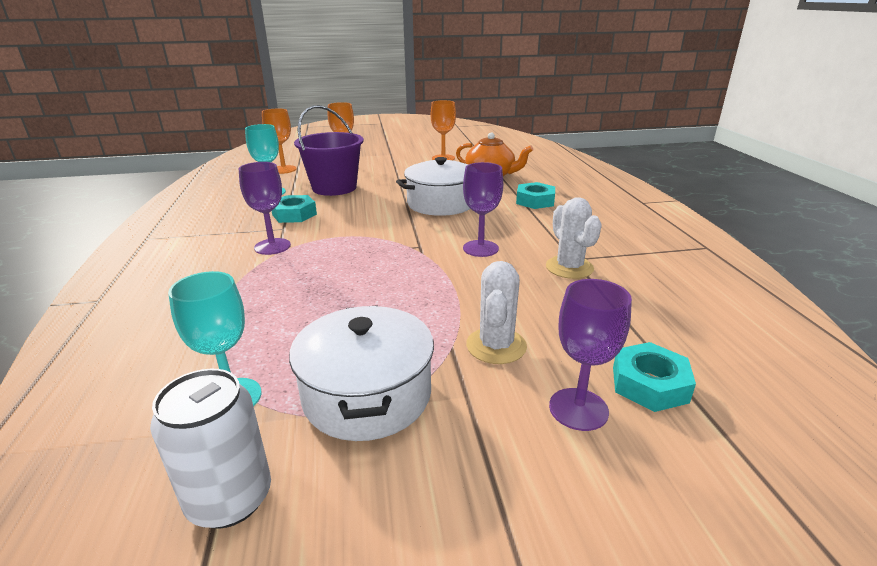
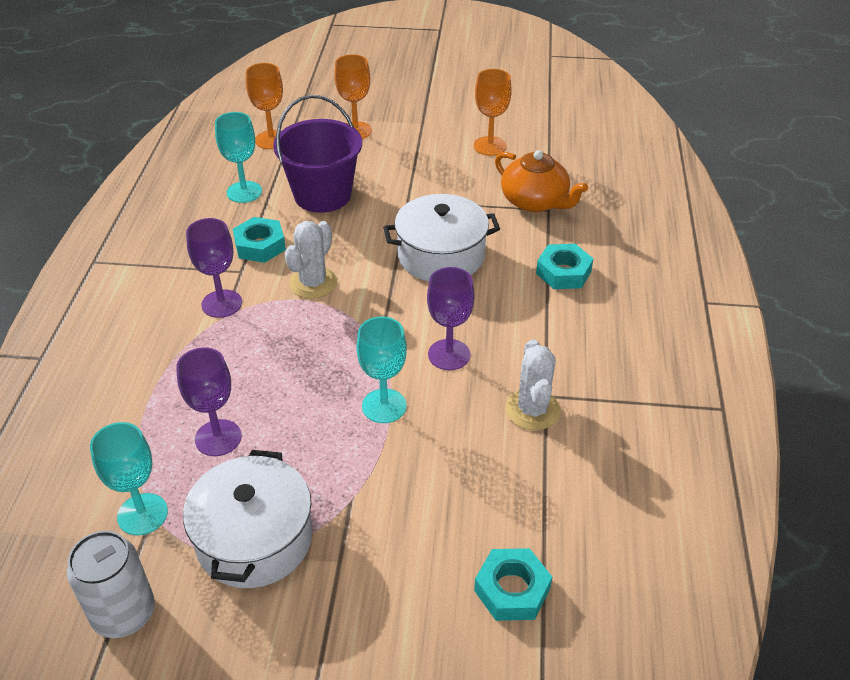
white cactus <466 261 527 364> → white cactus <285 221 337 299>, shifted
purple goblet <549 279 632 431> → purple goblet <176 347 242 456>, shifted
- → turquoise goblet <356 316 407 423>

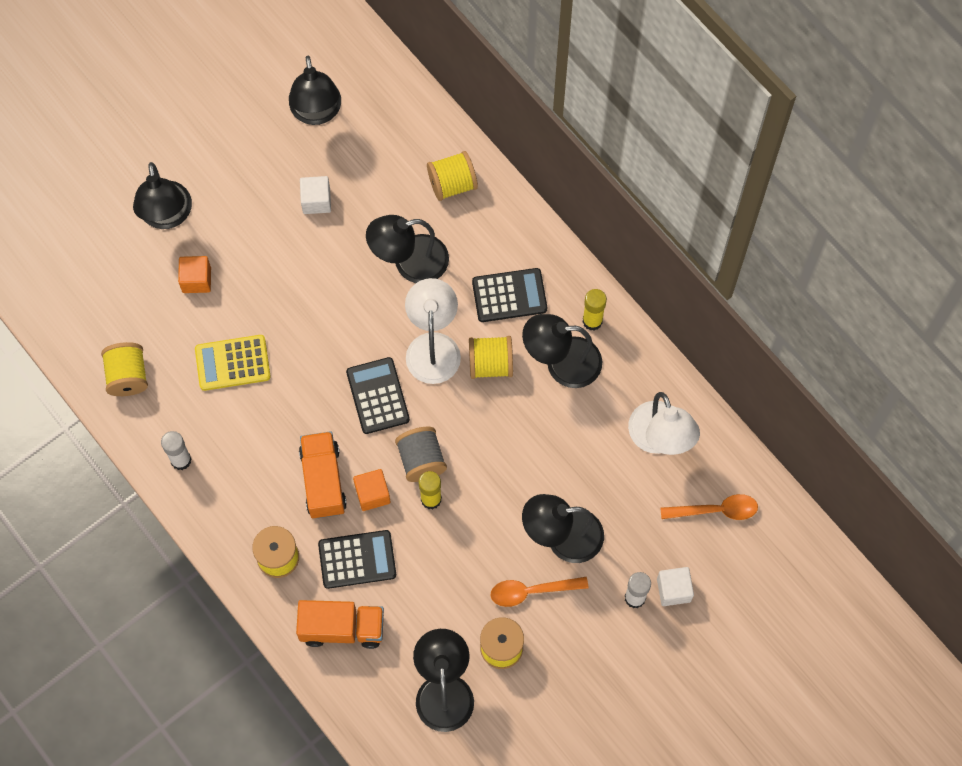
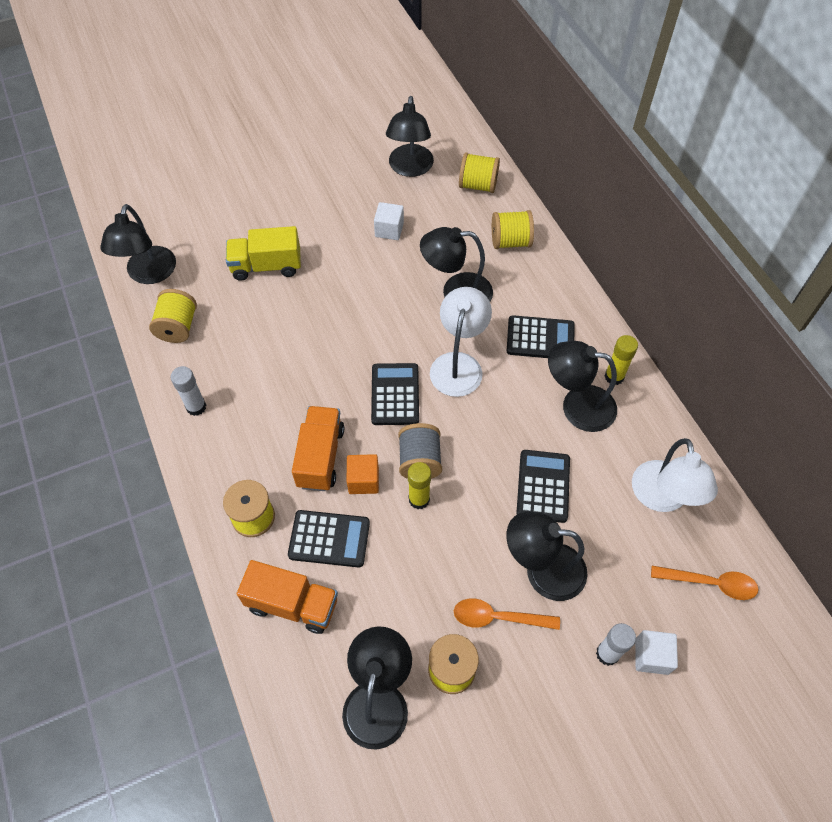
black lamp <133 162 192 229> → black lamp <100 204 176 284>, shifted
orange cube <178 256 211 293> → yellow truck <226 226 301 281>
yellow calculator <195 335 271 391> → -
yellow spool <469 336 513 379> → yellow spool <459 153 500 193>, shifted
- → black calculator <516 450 570 523>

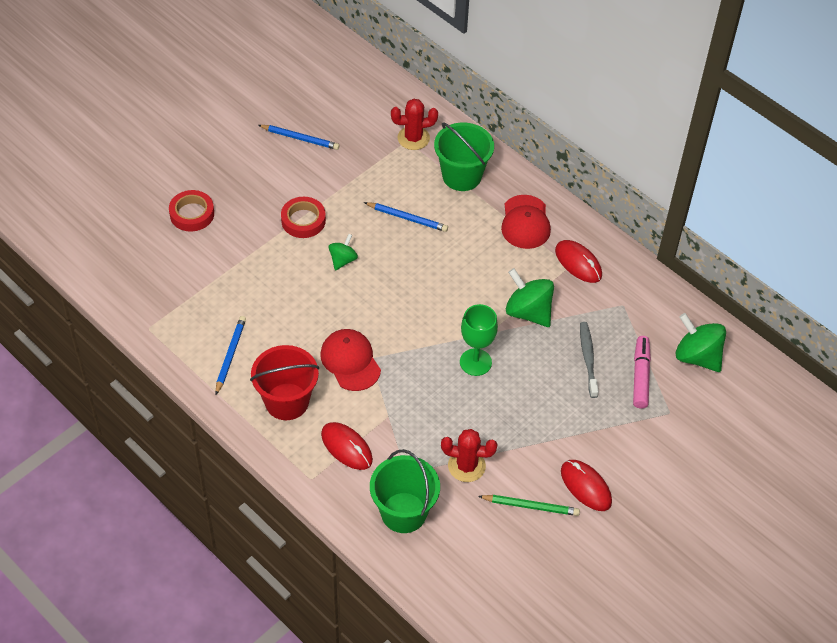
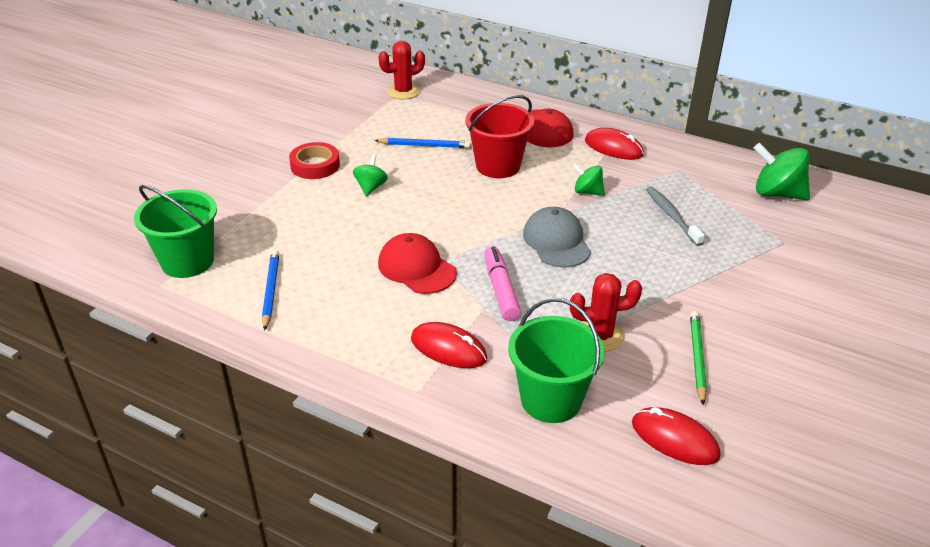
green bucket <434 122 494 191> → green bucket <134 185 217 278>, shifted
blue pencil <258 125 340 150> → -
red tape <169 190 214 231> → -
green spinning top <506 268 554 327> → green spinning top <572 163 605 196>, x0.58
green goblet <460 304 498 376> → grey cap <523 207 591 268>
pink marker <633 336 651 408> → pink marker <484 246 521 321>, shifted
red bucket <250 345 319 420> → red bucket <465 95 534 178>, shifted
red mouse <561 460 612 511> → red mouse <632 407 721 465>, shifted
green pencil <478 495 580 516> → green pencil <690 311 707 405>, 75 degrees counterclockwise

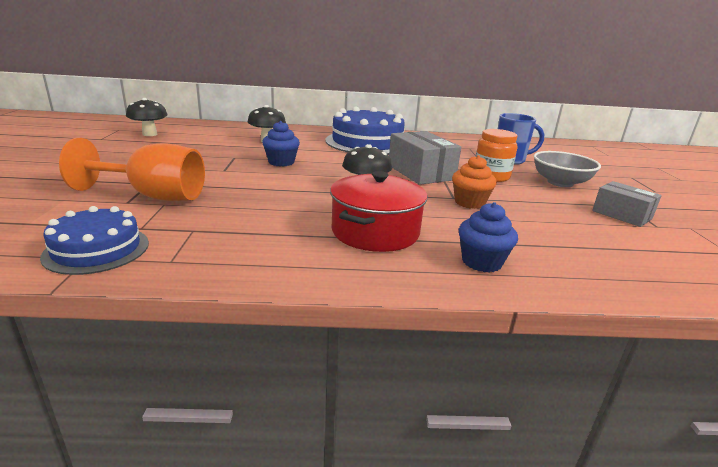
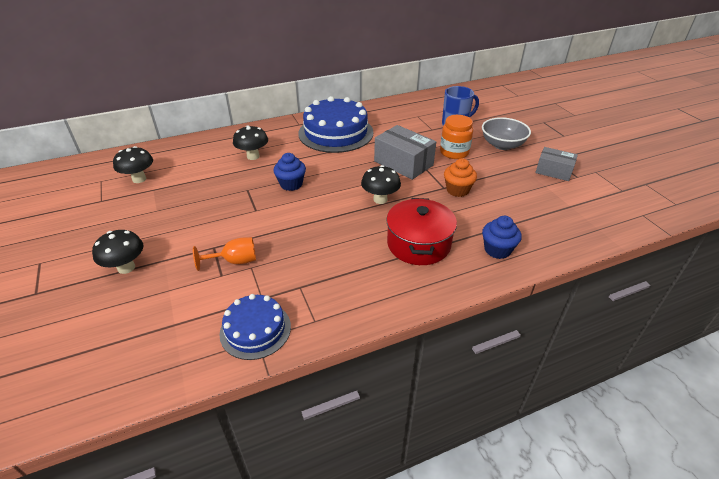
orange goblet <59 138 205 201> → orange goblet <193 237 256 271>, x0.57
- → black mushroom <92 230 143 274>

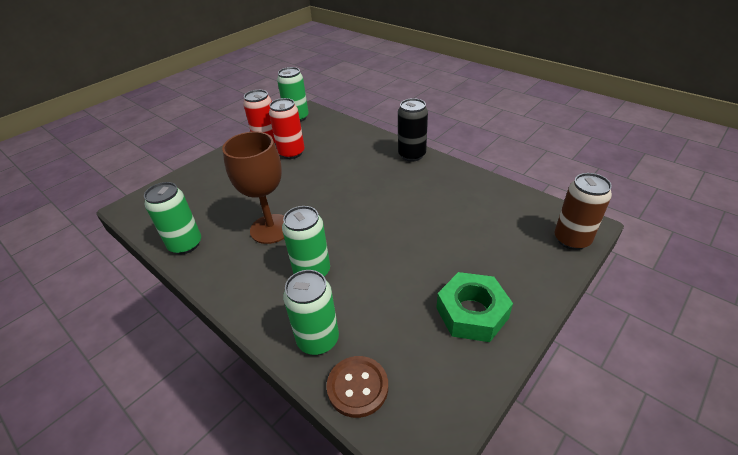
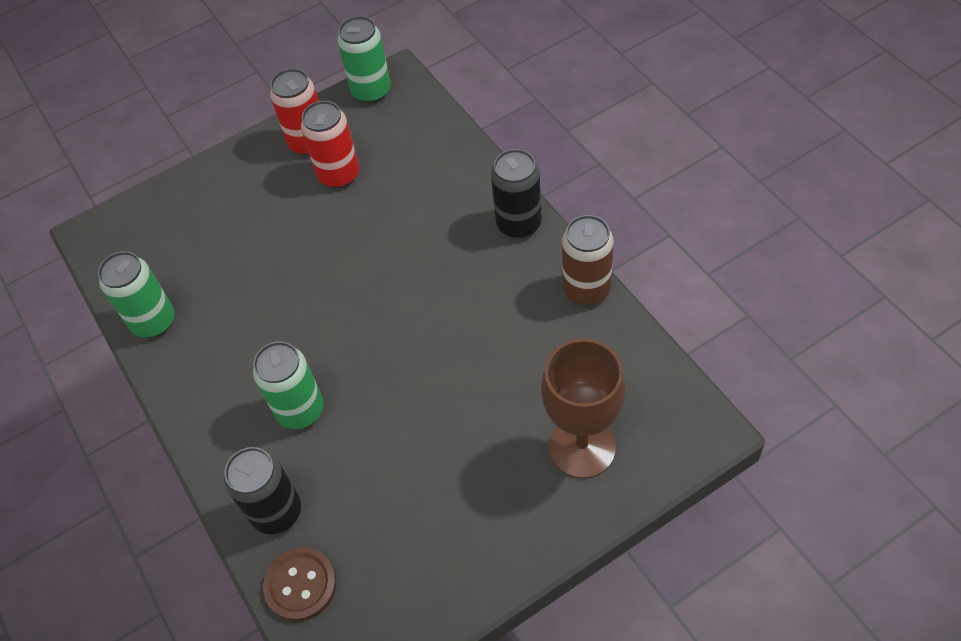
brown goblet <222 131 284 244> → brown goblet <541 339 626 479>, shifted
brown can <555 173 612 250> → brown can <562 215 614 305>, shifted
green can <283 270 339 355> → black can <224 447 301 534>
green nut <436 272 513 342> → -

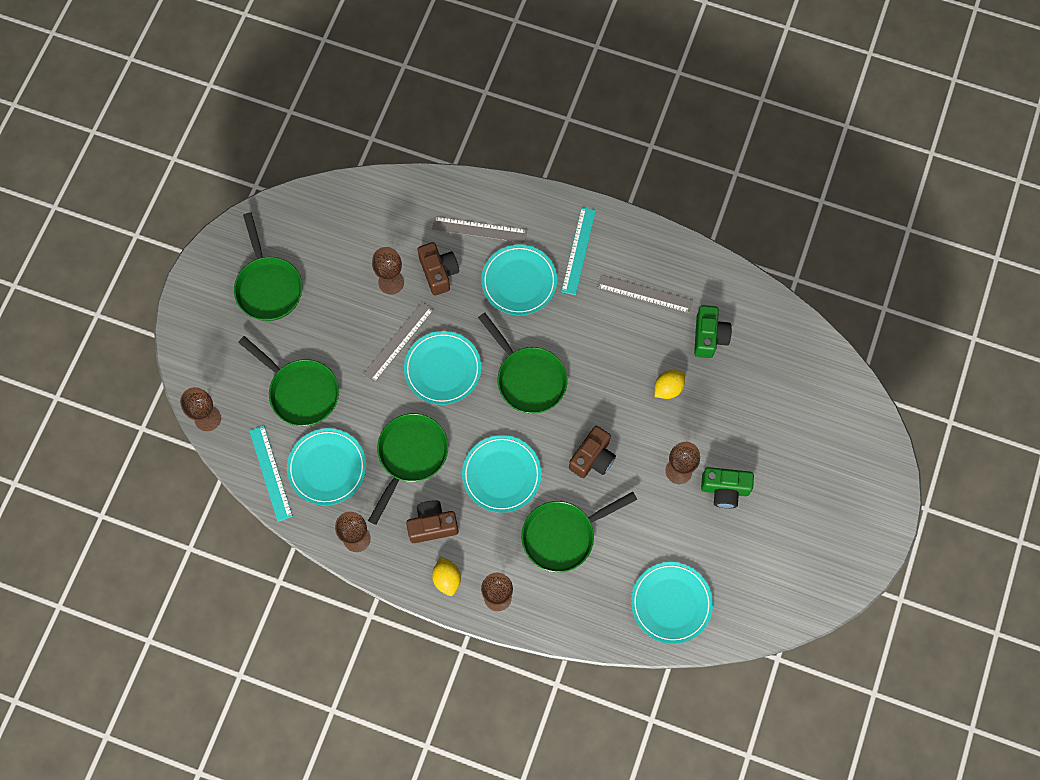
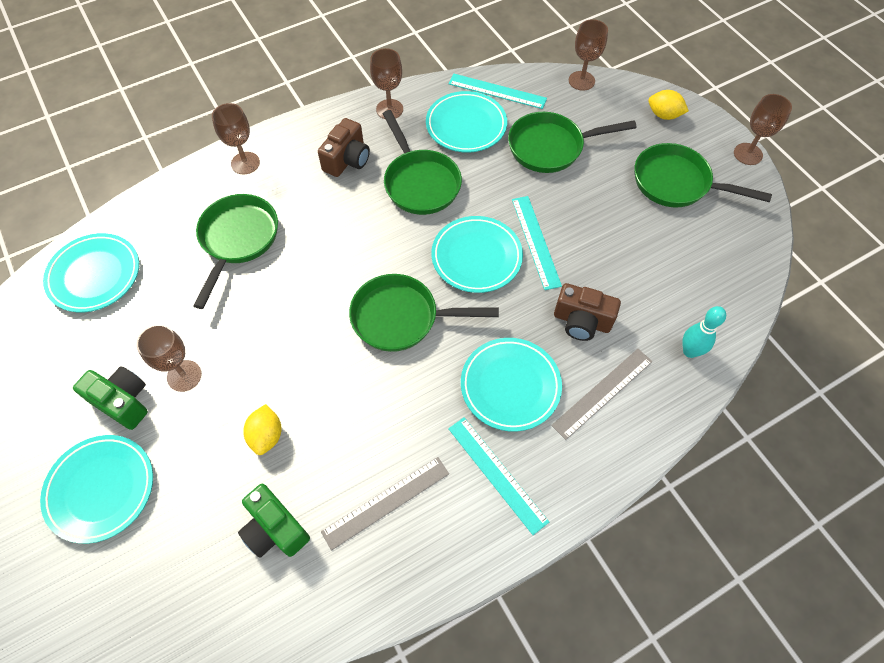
brown goblet <372 247 404 295> → brown goblet <734 94 792 165>, shifted
grey ruler <362 302 434 383> → turquoise ruler <512 196 562 290>
brown camera <569 426 616 478> → -
turquoise plate <462 435 542 513> → turquoise plate <40 435 153 544>, shifted
green camera <701 467 754 508> → green camera <73 366 148 430>, 75 degrees clockwise
yellow lemon <432 557 461 596> → yellow lemon <648 90 689 120>, shifted
- → turquoise bowling pin <682 306 726 358>

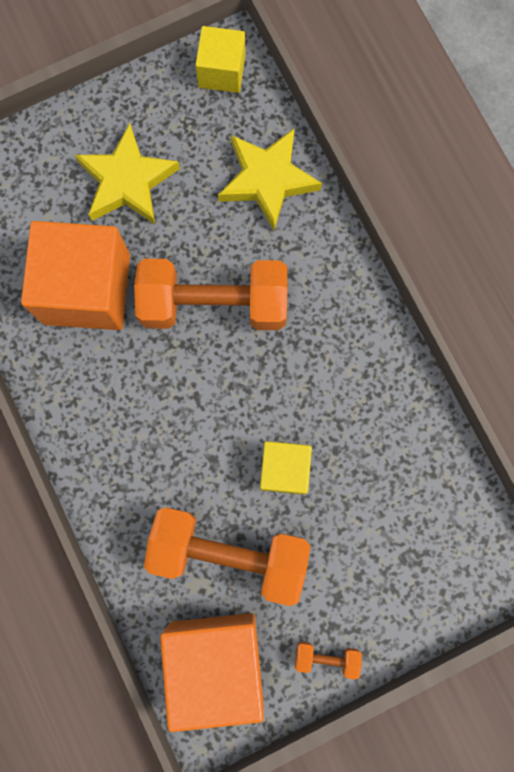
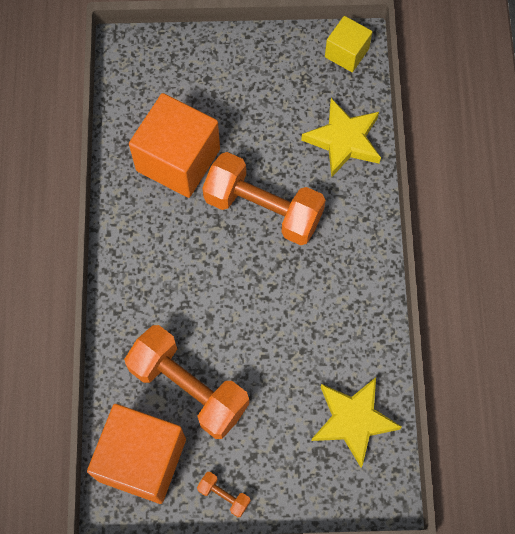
yellow star <75 123 180 224> → yellow star <311 378 402 467>, shifted
yellow cube <260 441 312 495> → -

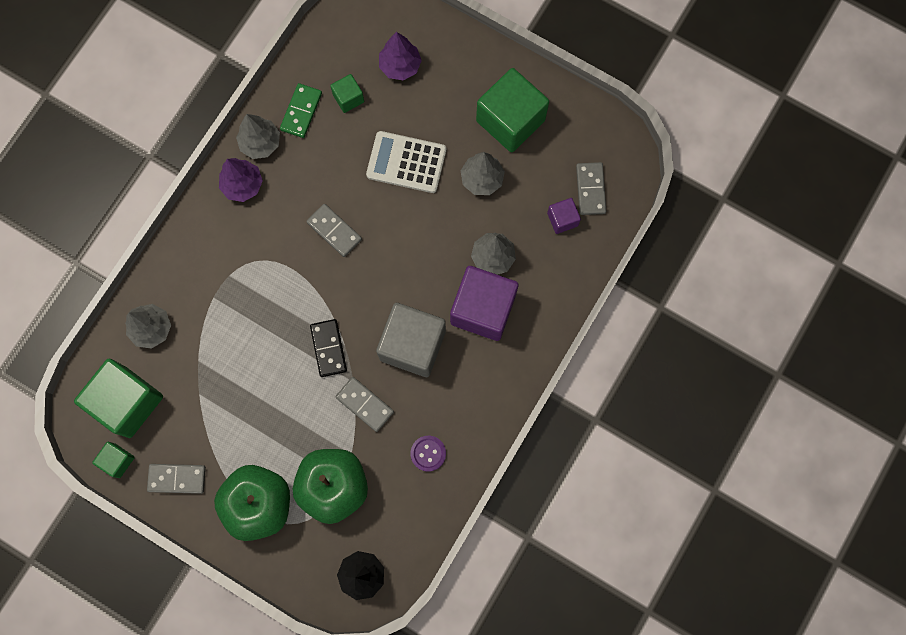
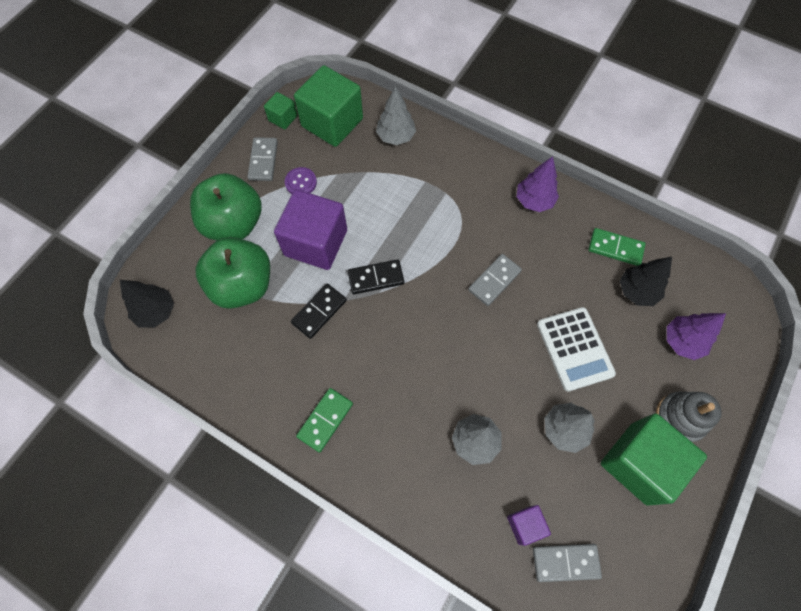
green cube <330 74 364 113> → black tree <620 257 672 306>
grey tree <236 114 280 159> → -
white calculator <366 131 446 193> → white calculator <537 307 616 392>, 150 degrees clockwise
purple cube <450 266 519 341> → purple cube <274 189 347 270>, shifted
grey cube <376 303 446 377> → -
grey domino <336 377 394 432> → black domino <291 283 347 339>
purple button <410 436 446 472> → purple button <285 167 317 194>, shifted
- → green domino <296 388 353 453>
- → grey stacking toy <656 391 722 442>

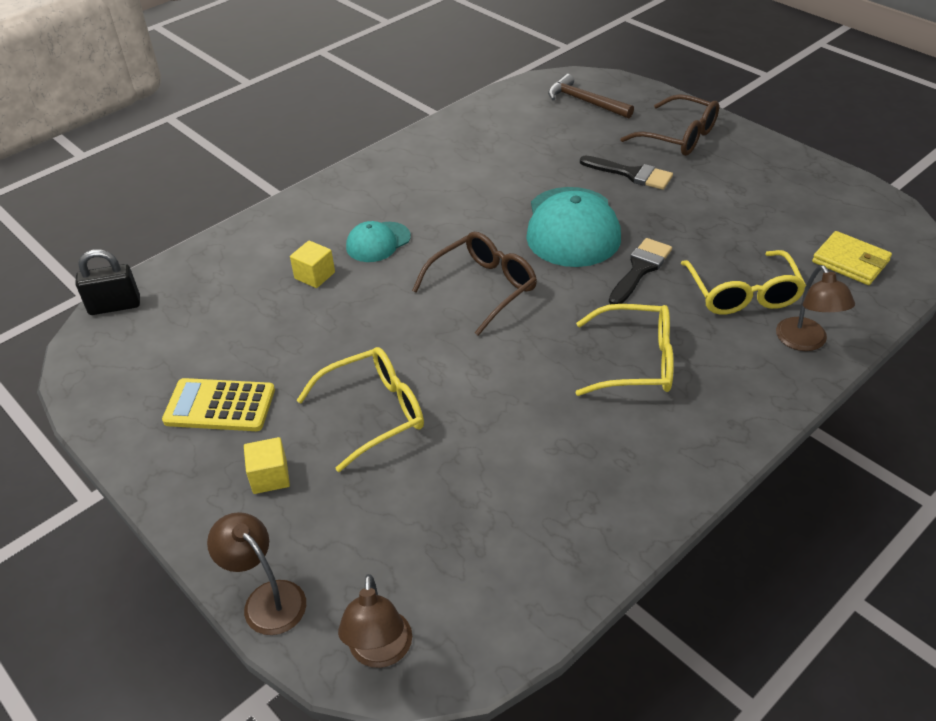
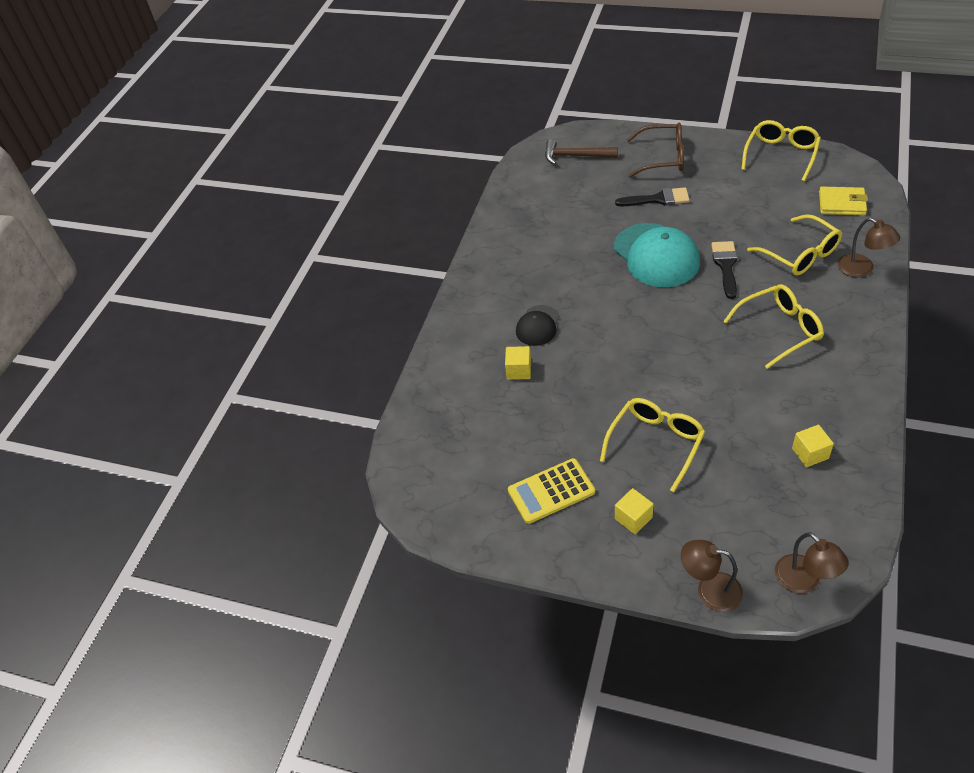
turquoise cap <346 221 411 262> → black cap <516 305 560 346>
brown glasses <412 232 537 336> → -
black padlock <75 249 140 315> → -
- → yellow glasses <741 120 821 181>
- → yellow cube <792 425 834 467>

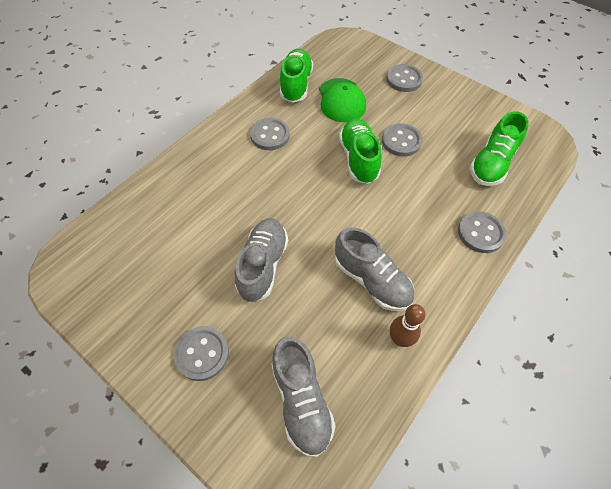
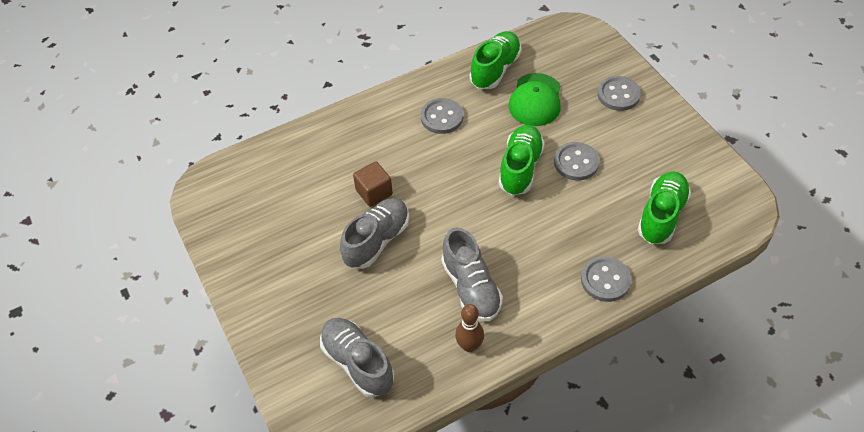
green shoe <470 111 529 186> → green shoe <638 171 691 244>, 150 degrees clockwise
grey button <174 326 229 381> → -
grey shoe <272 336 336 457> → grey shoe <320 318 394 397>, 135 degrees clockwise
- → brown cube <353 161 393 207>

